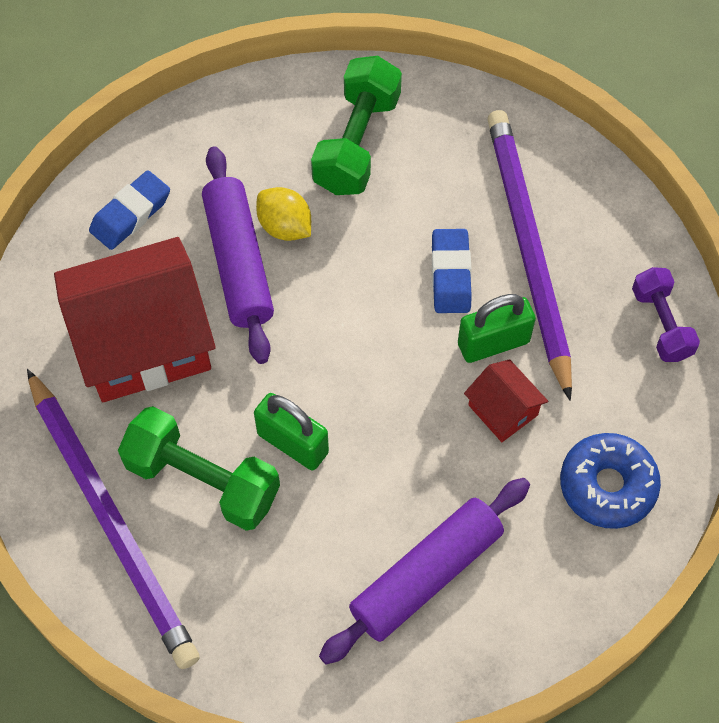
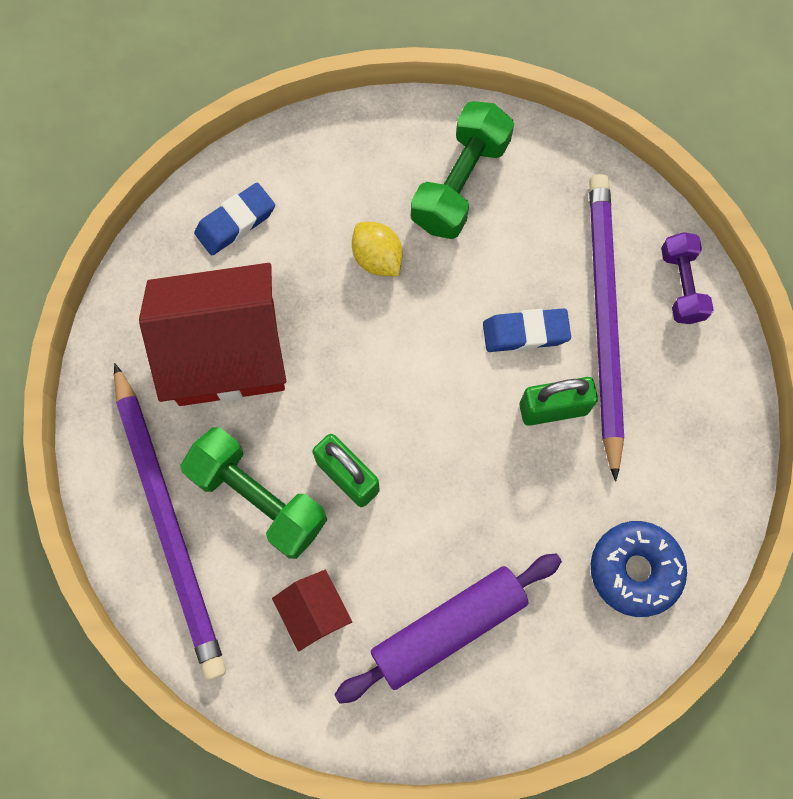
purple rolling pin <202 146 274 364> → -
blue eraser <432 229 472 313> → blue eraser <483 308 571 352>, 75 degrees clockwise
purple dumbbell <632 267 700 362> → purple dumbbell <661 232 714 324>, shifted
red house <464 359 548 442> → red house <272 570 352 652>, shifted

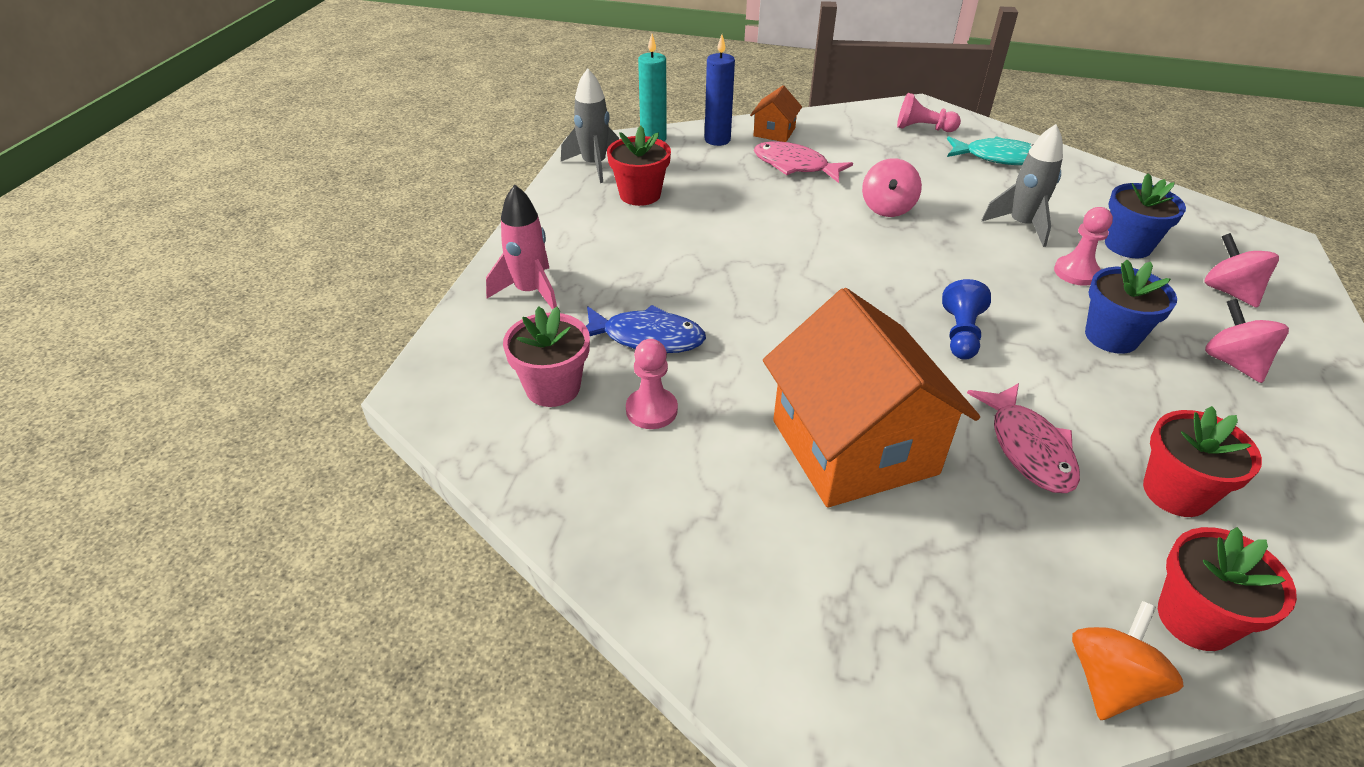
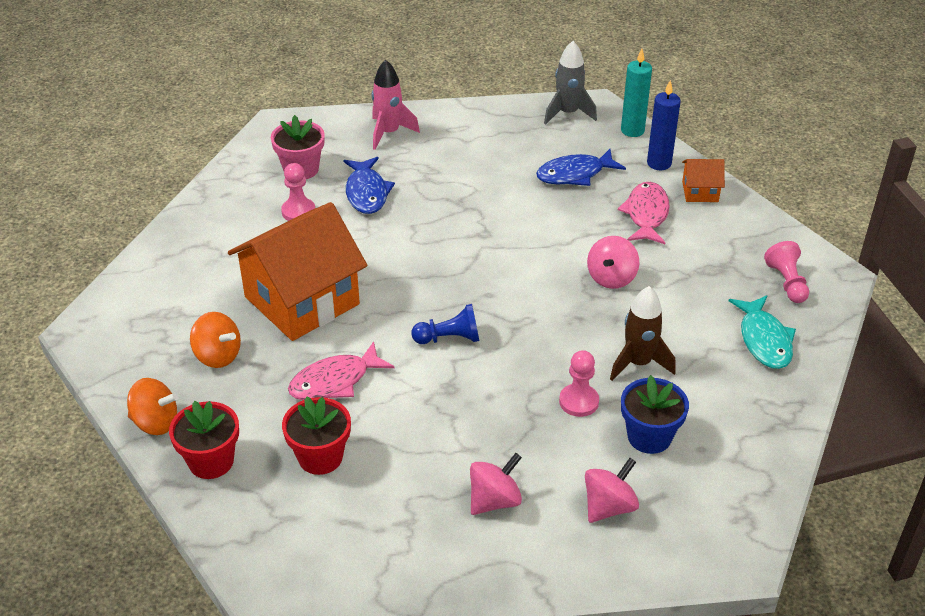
grey rocket <982 124 1063 247> → brown rocket <610 286 676 381>
red flower pot <607 126 671 206> → -
pink spinning top <862 158 922 217> → pink spinning top <587 236 639 289>, 60 degrees counterclockwise
blue flower pot <1085 260 1177 354> → -
- → blue fish <536 149 626 186>
- → orange spinning top <190 312 241 368>

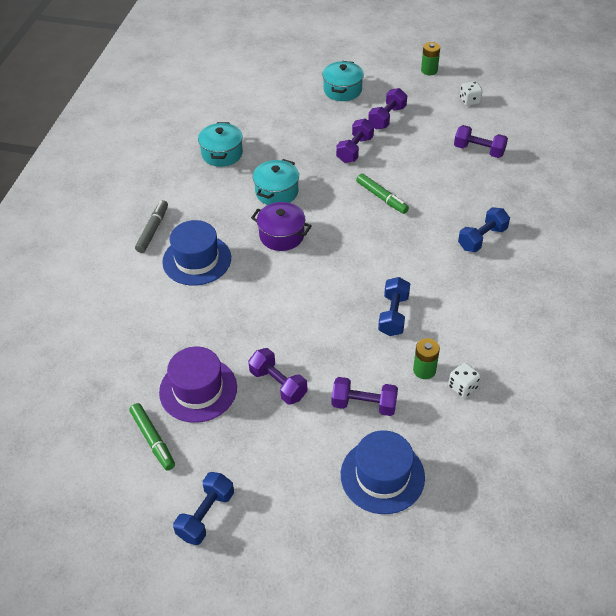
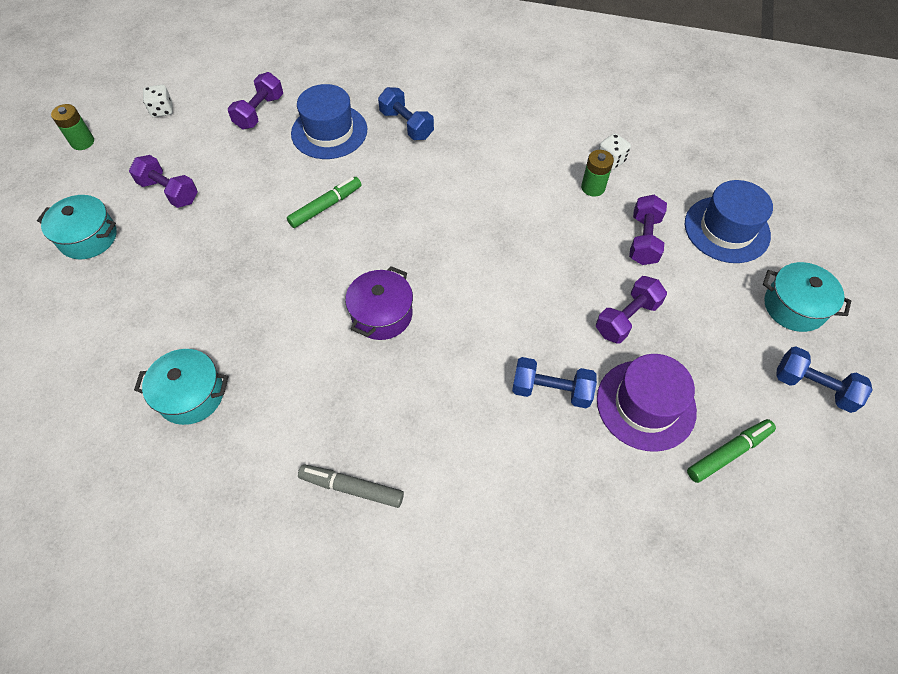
purple dumbbell <336 119 374 163> → -
turquoise pot <253 159 299 205> → turquoise pot <763 262 852 332>, shifted
blue hat <162 220 231 286> → blue hat <291 84 368 159>, shifted
blue dumbbell <378 277 410 336> → blue dumbbell <512 357 597 408>, shifted

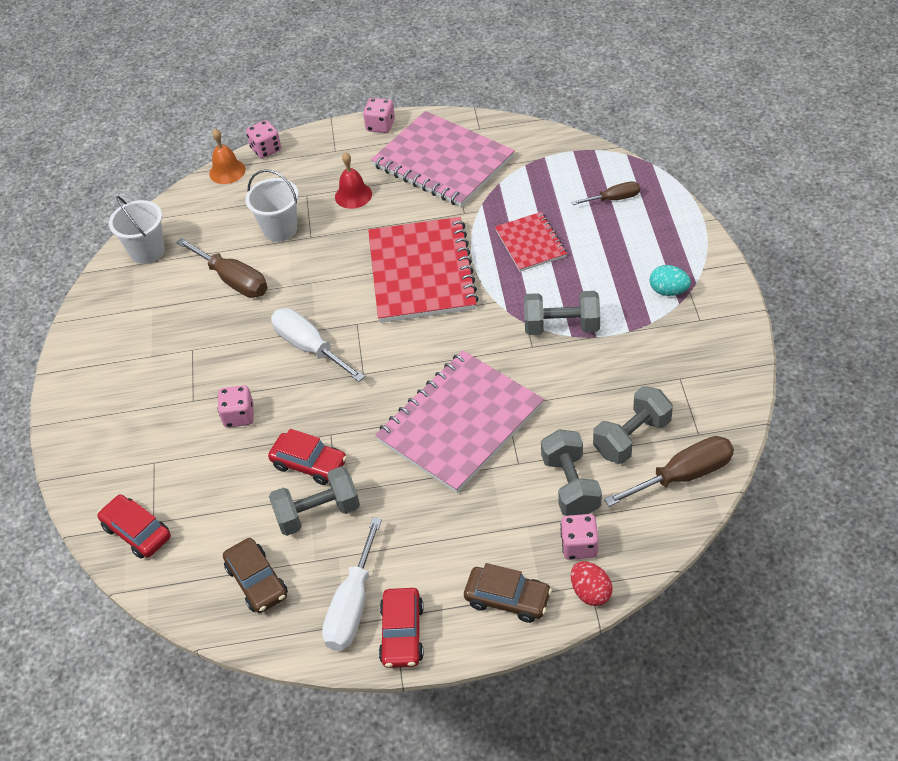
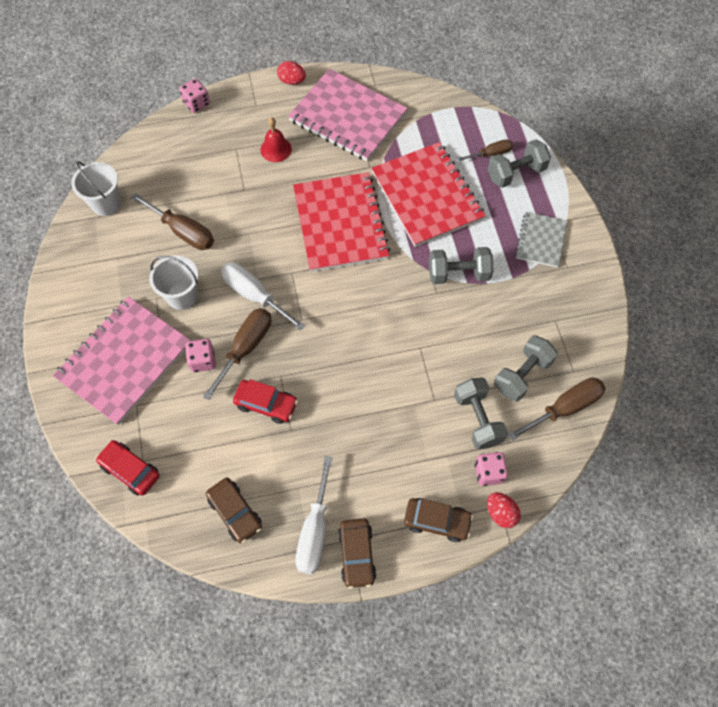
pink dice <363 98 395 133> → red egg <277 61 306 85>
orange bell <209 129 245 184> → -
white bucket <245 169 299 242> → white bucket <149 255 198 310>, shifted
red notebook <495 212 567 272> → red notebook <371 142 486 247>, x1.86
turquoise egg <650 265 691 296> → grey notebook <515 212 567 268>
pink notebook <375 351 544 493> → pink notebook <53 296 191 425>, shifted
grey dumbbell <269 466 360 536> → grey dumbbell <488 139 551 188>, shifted
red car <379 588 424 668> → brown car <338 519 376 589>
- → brown screwdriver <203 308 271 400>

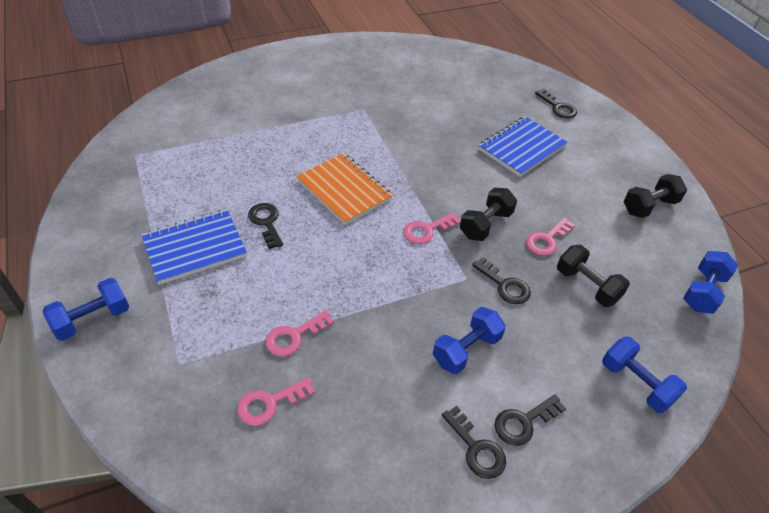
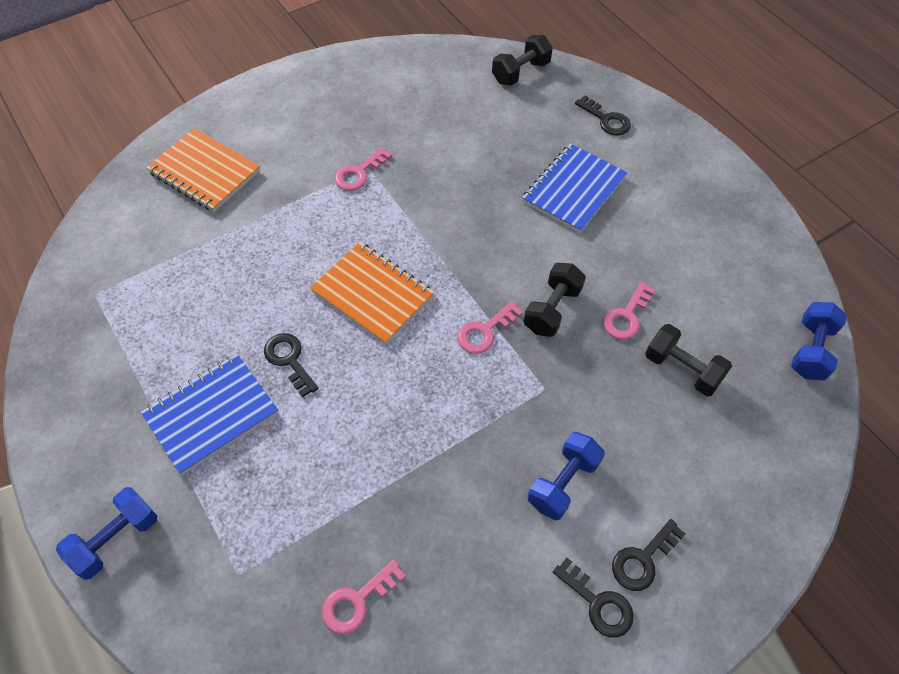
black dumbbell <624 174 687 218> → black dumbbell <492 35 553 86>, shifted
black key <472 257 531 304> → -
pink key <265 310 334 356> → pink key <335 147 392 191>, shifted
blue dumbbell <602 337 687 413> → -
- → orange notebook <146 128 260 212>

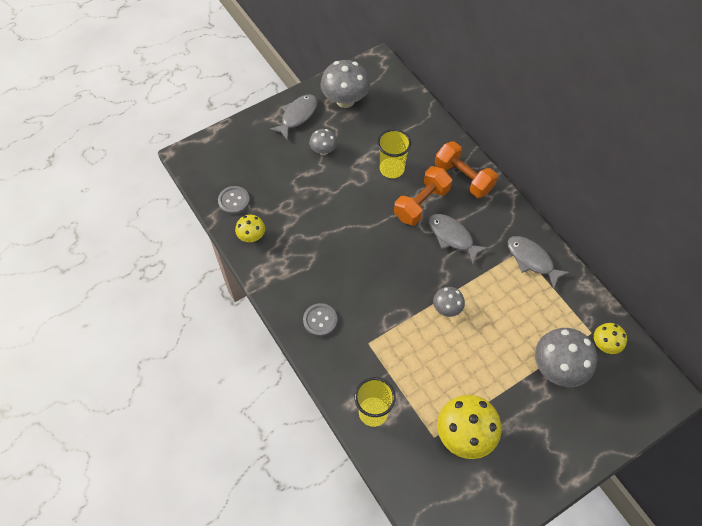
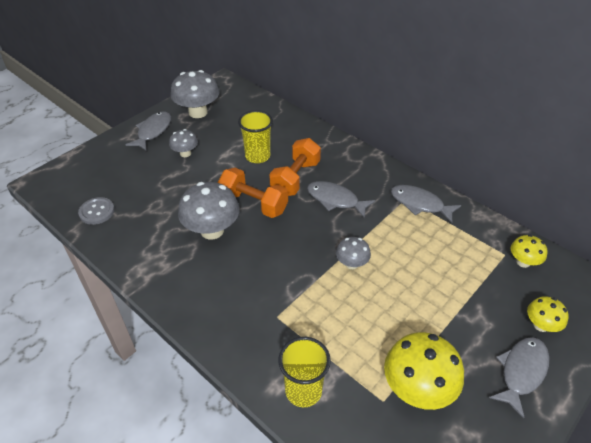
orange dumbbell <435 141 498 198> → orange dumbbell <218 168 288 218>, shifted
yellow mushroom <235 215 265 242> → yellow mushroom <527 296 569 332>, shifted
grey button <303 303 337 337> → -
grey mushroom <535 328 597 387> → grey mushroom <178 182 240 240>, shifted
- → grey fish <489 337 549 418>

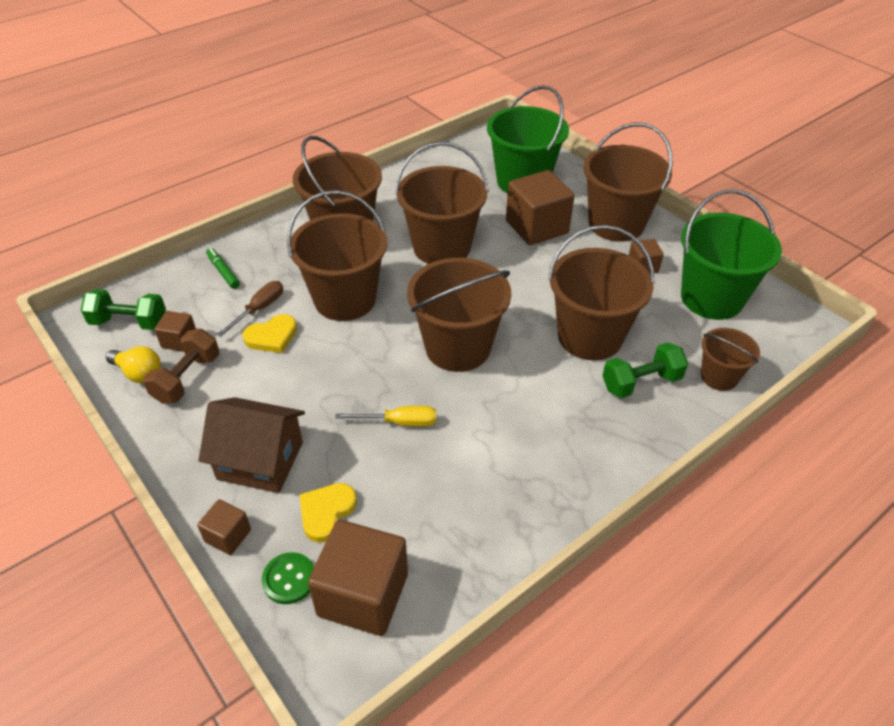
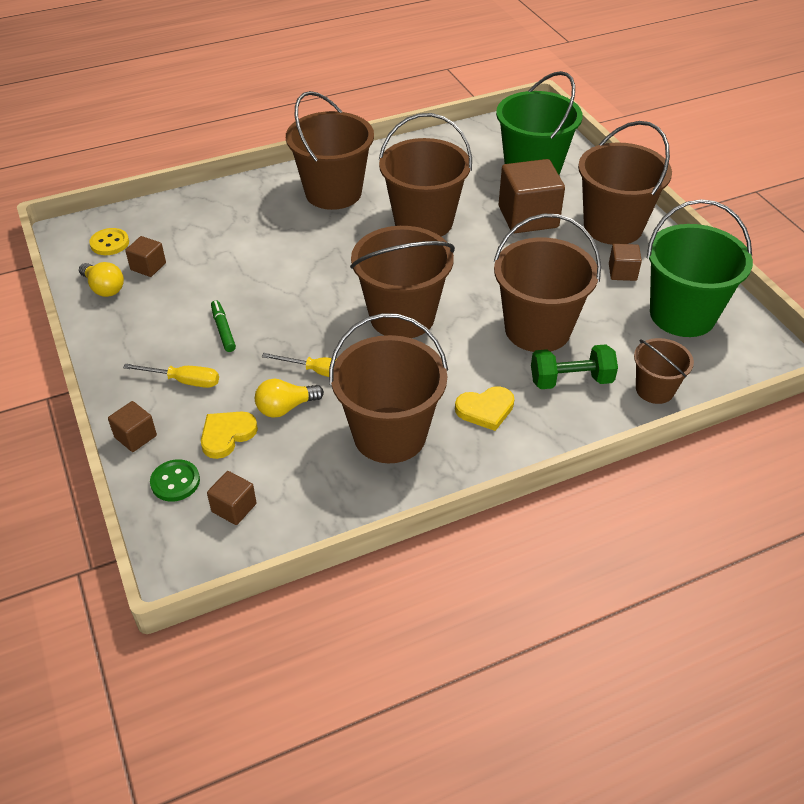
brown bucket <287 190 387 321> → brown bucket <329 313 448 463>, shifted
green marker <206 248 240 289> → green marker <211 300 236 352>, shifted
brown screwdriver <216 281 283 337> → -
green dumbbell <81 289 166 330> → yellow button <89 228 129 255>
yellow heart <242 314 297 353> → yellow heart <455 386 515 431>, shifted
brown dumbbell <143 329 219 404> → -
brown house <199 397 305 493> → yellow screwdriver <123 364 219 388>
brown cube <308 520 408 636> → brown cube <207 471 257 525>, x0.50
- → yellow light bulb <255 379 324 418>

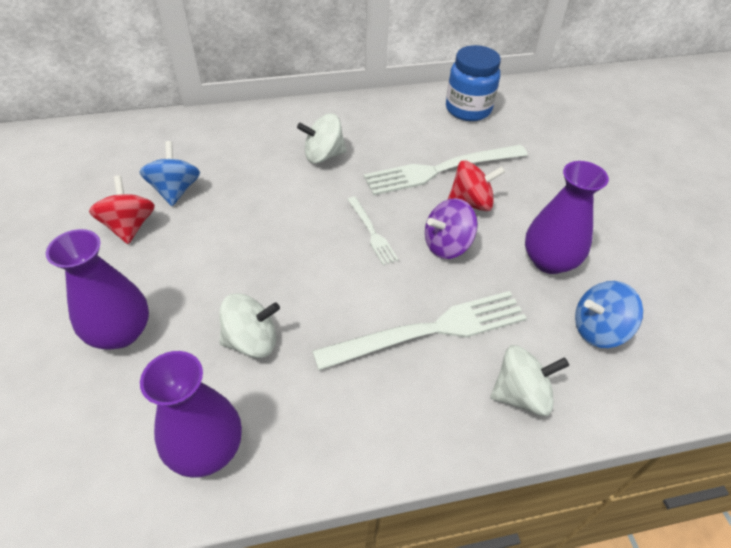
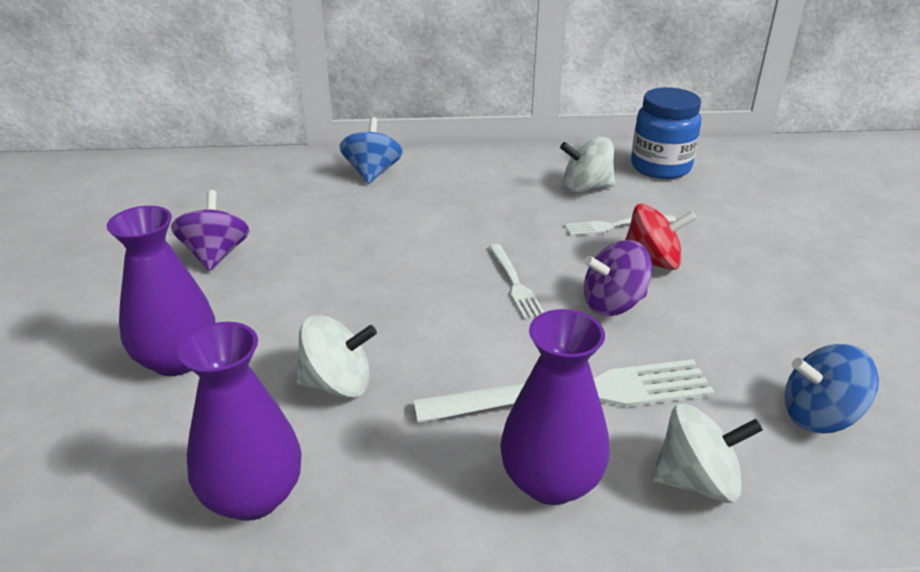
white spinning top <297 113 347 164> → white spinning top <560 137 615 193>, shifted
blue spinning top <139 141 200 206> → blue spinning top <340 117 403 184>, shifted
white fork <364 145 528 195> → white fork <565 215 676 236>, x0.51
purple vase <525 161 609 274> → purple vase <500 309 610 505>, shifted
red spinning top <89 175 155 244> → purple spinning top <171 190 250 271>

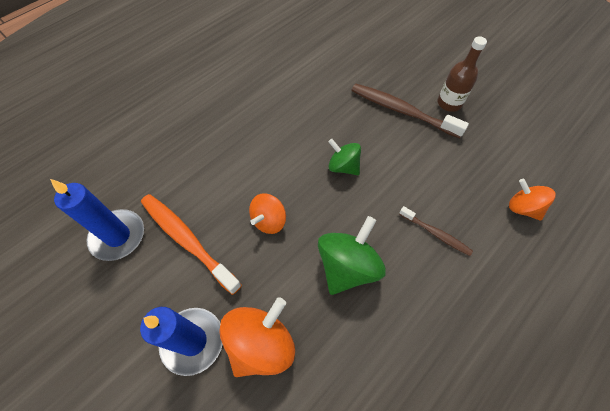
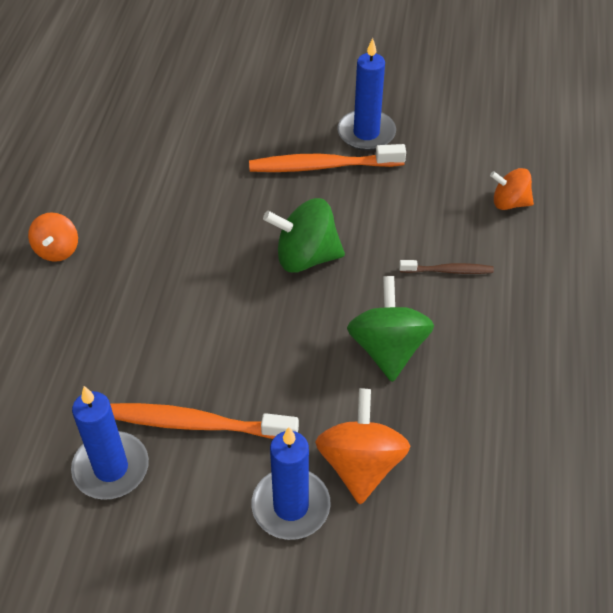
brown bottle <437 36 487 112> → blue candle <337 38 396 151>
brown toothbrush <351 84 469 138> → orange toothbrush <249 144 406 172>
green spinning top <328 139 361 175> → green spinning top <263 198 345 273>, x1.59
orange spinning top <249 194 286 234> → orange spinning top <28 212 78 262>, shifted

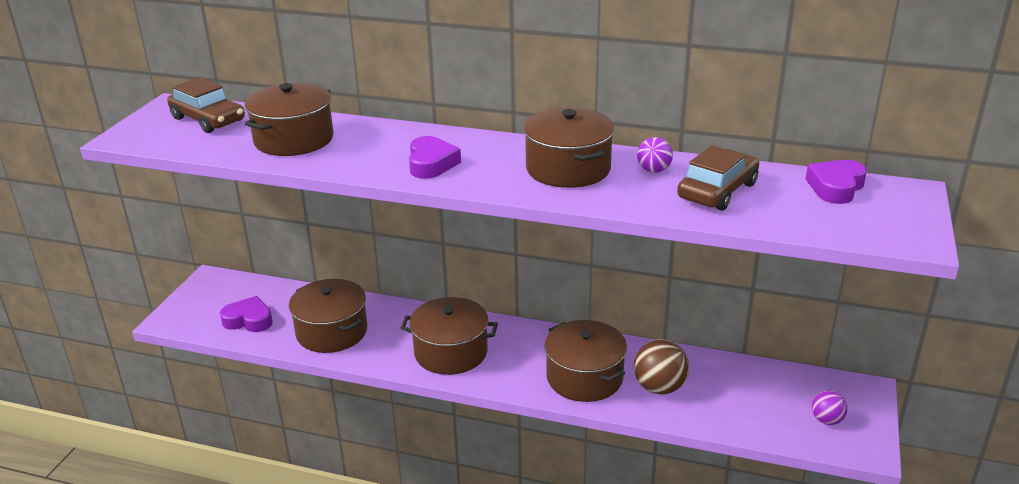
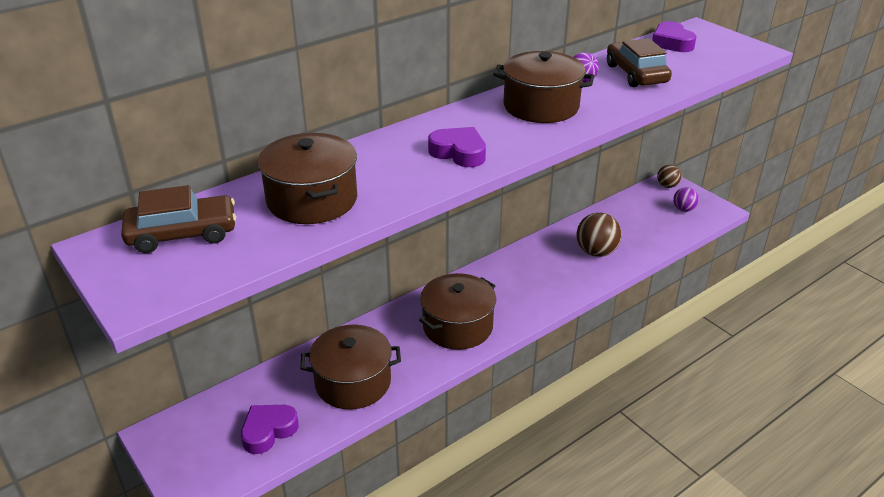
brown pot <544 320 627 402> → -
- → brown ball <657 164 682 188>

